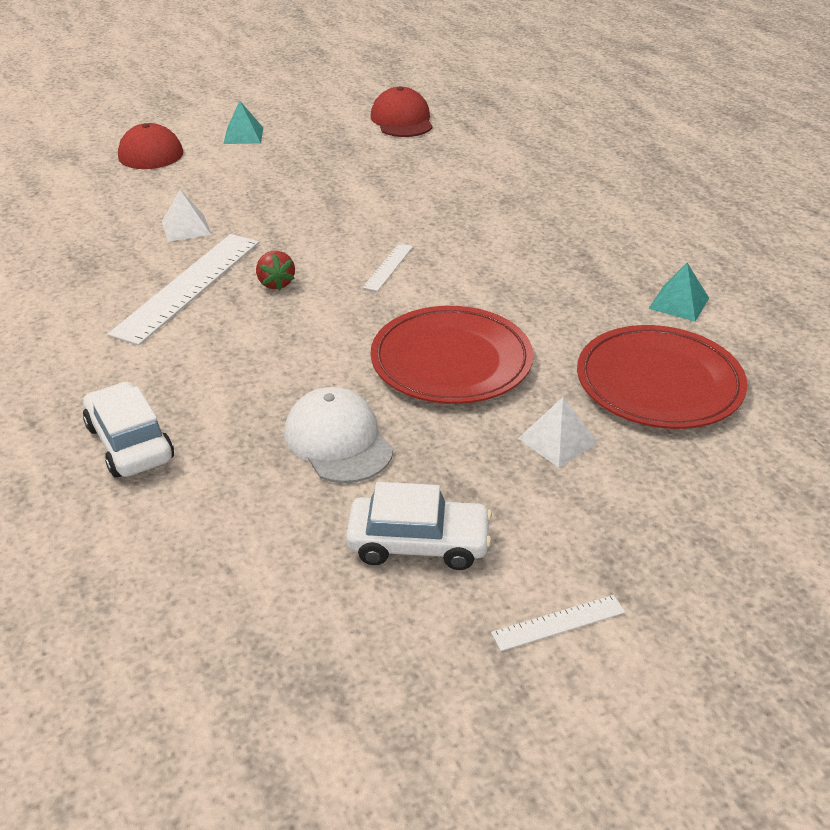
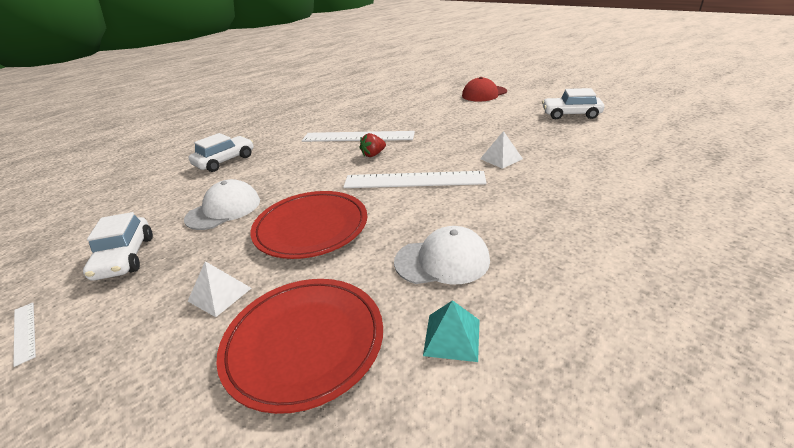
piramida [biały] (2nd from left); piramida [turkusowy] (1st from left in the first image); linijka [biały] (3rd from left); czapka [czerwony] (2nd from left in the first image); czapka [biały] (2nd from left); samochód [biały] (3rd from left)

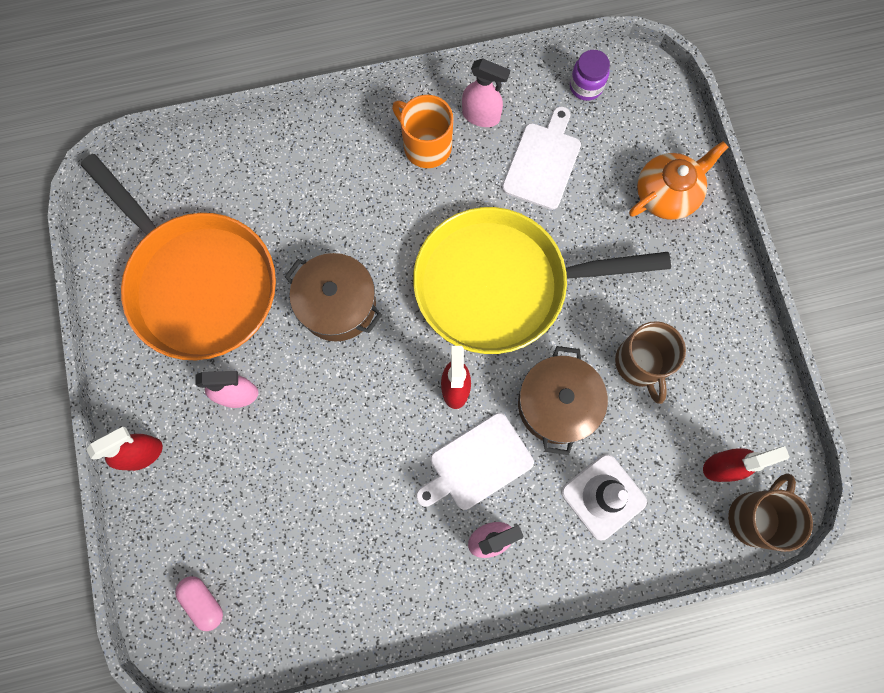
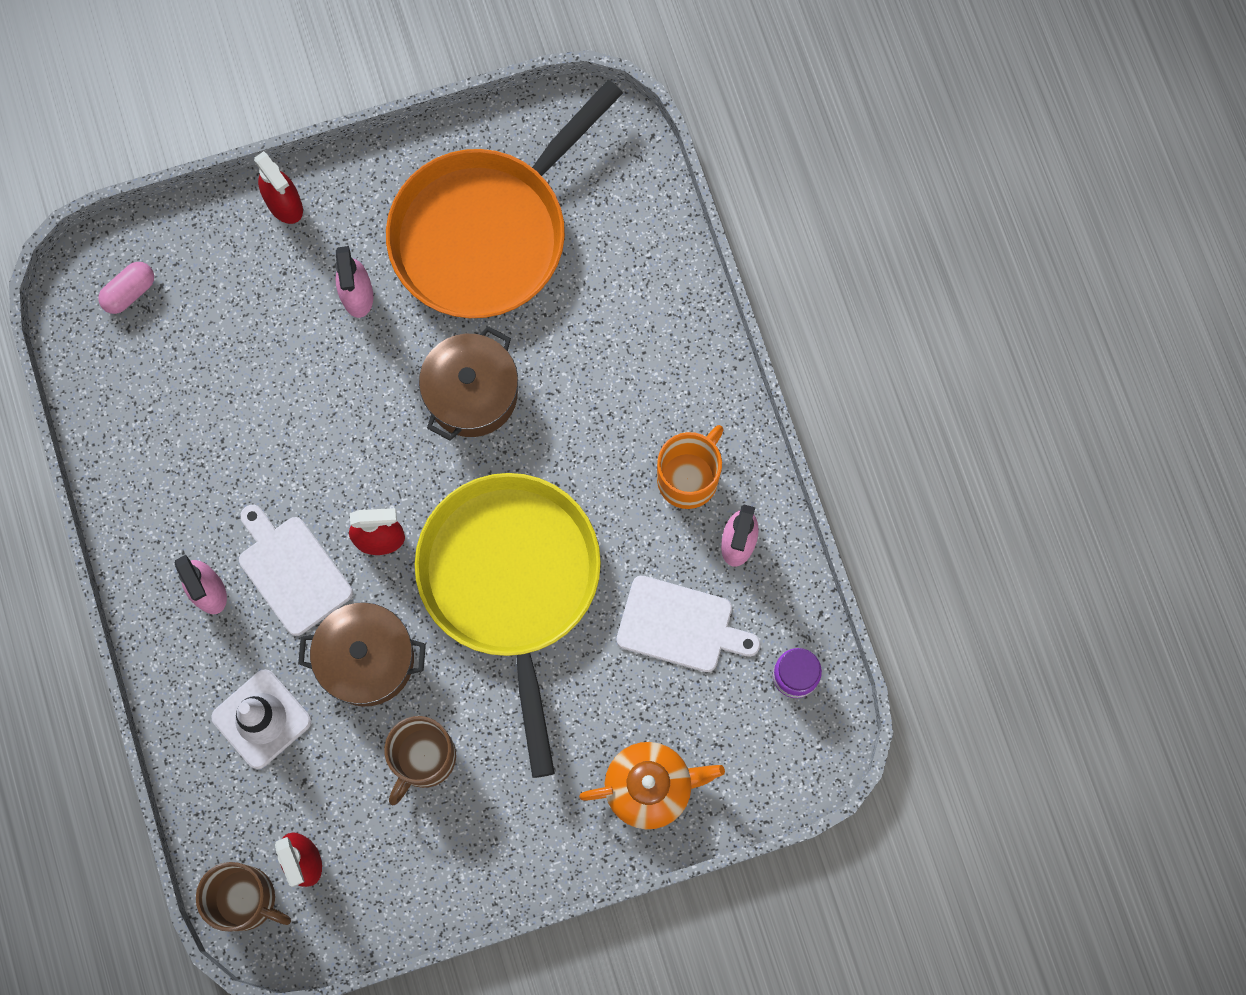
kubek [brązowy] (2nd from left); imbryk [pomarańczowy]

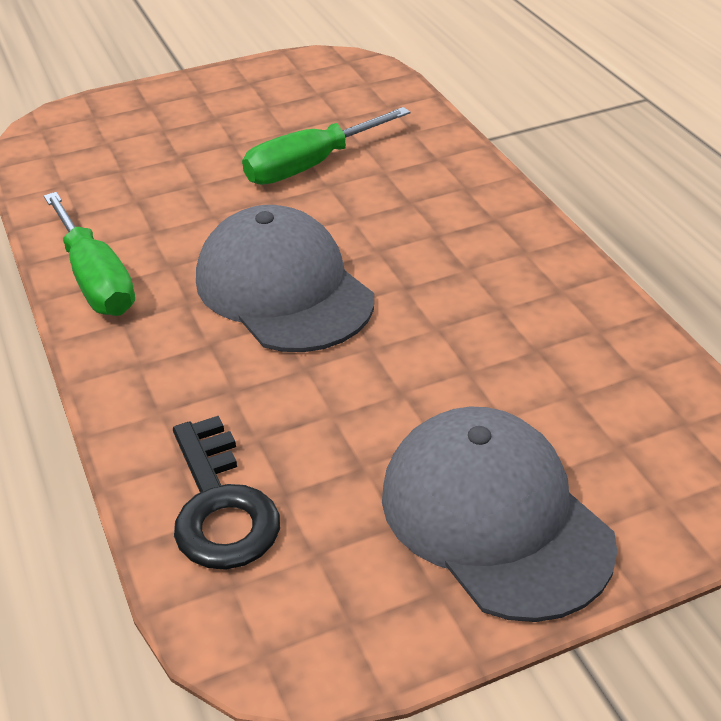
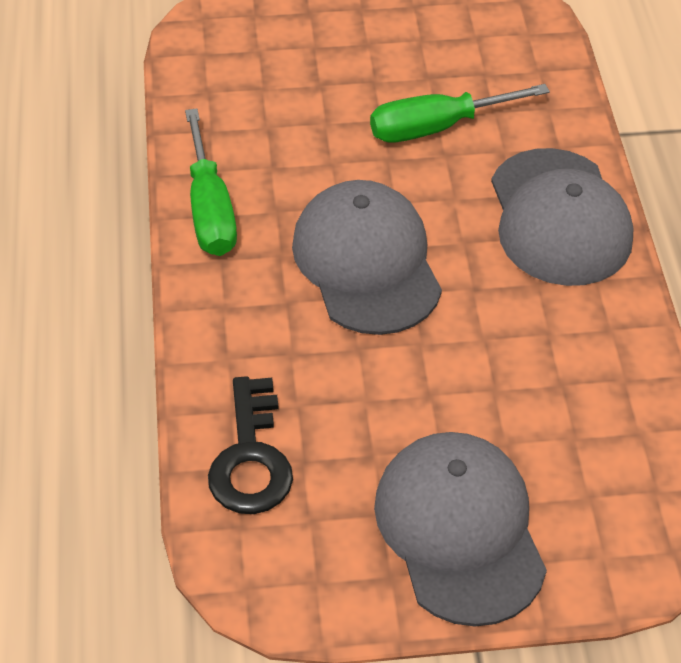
czapka [szary] (3rd from left)

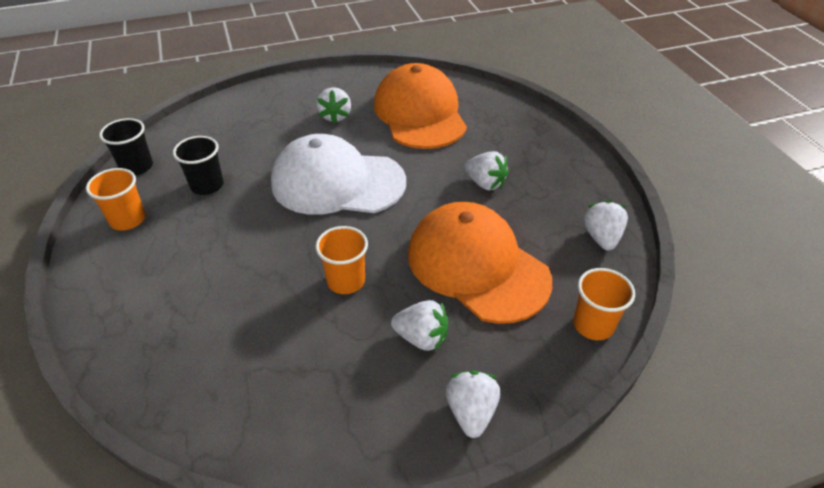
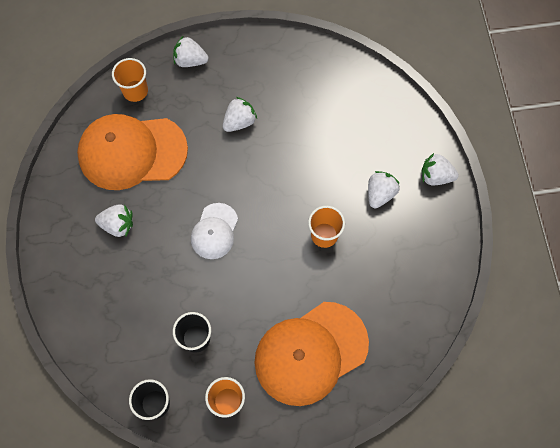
czapka [biały]; czapka [pomarańczowy] (2nd from left); szklanka [pomarańczowy] (1st from left); truskawka [biały] (2nd from left)

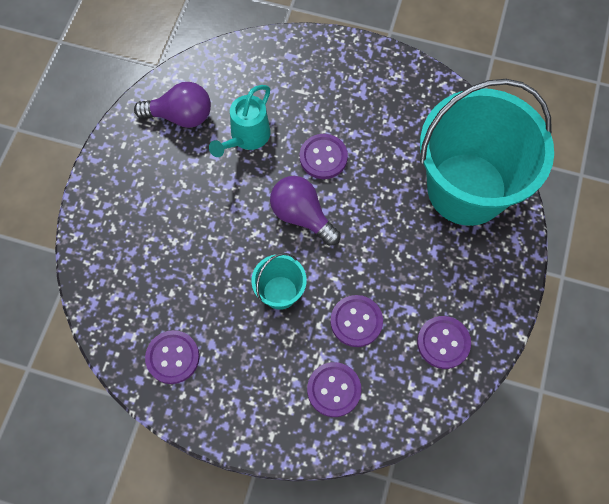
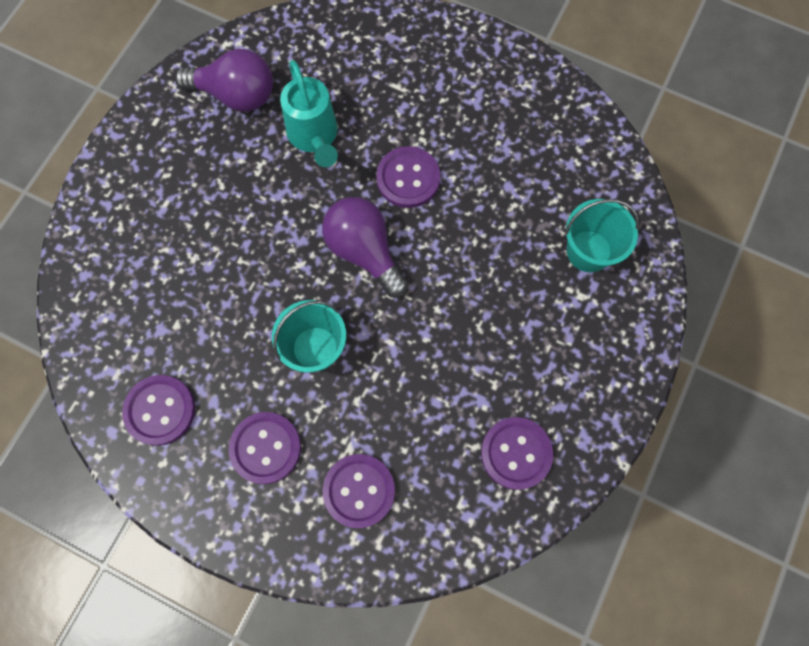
konewka [turkusowy]; guzik [fioletowy] (2nd from left); wiadro [turkusowy] (2nd from left)

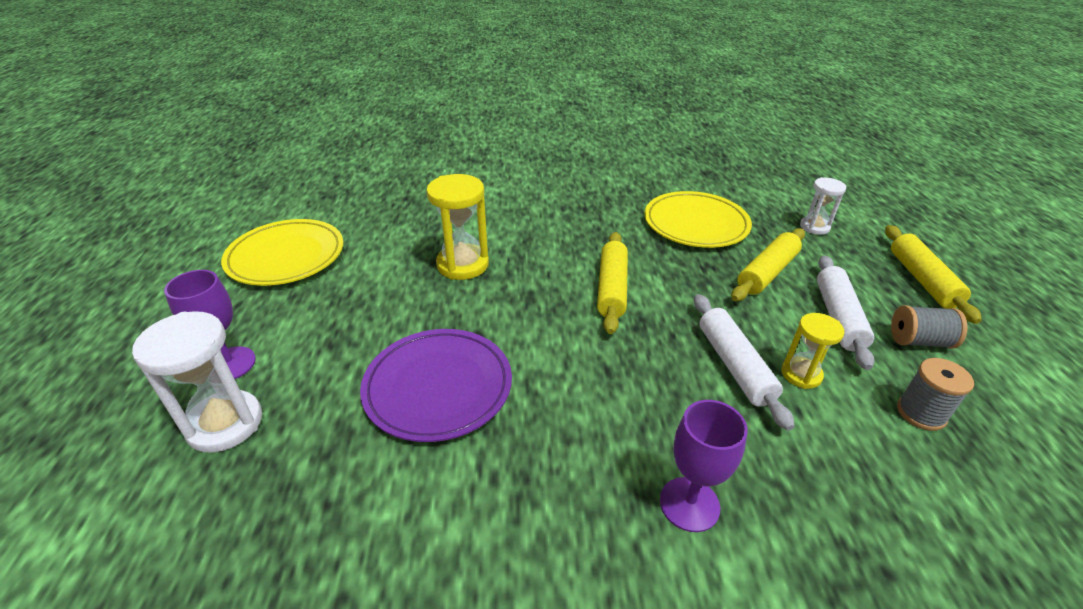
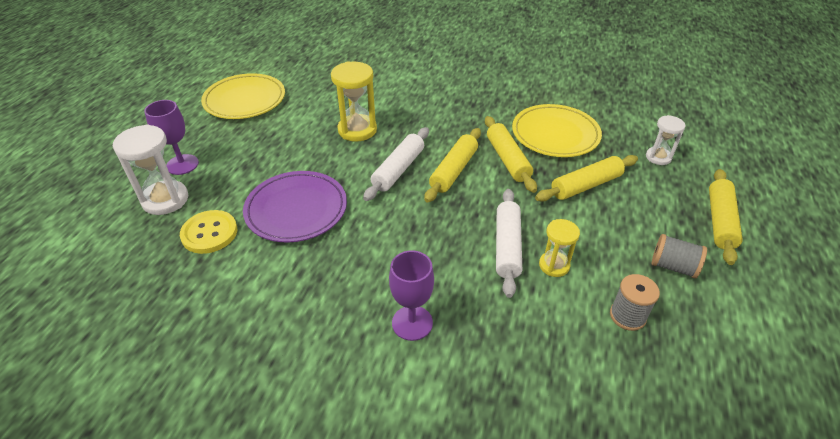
wałek do ciasta [biały] (1st from left); guzik [żółty]; wałek do ciasta [żółty] (2nd from left)

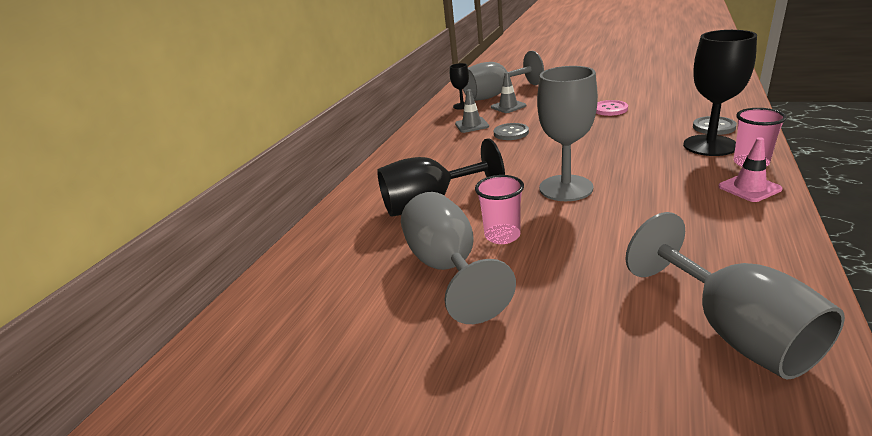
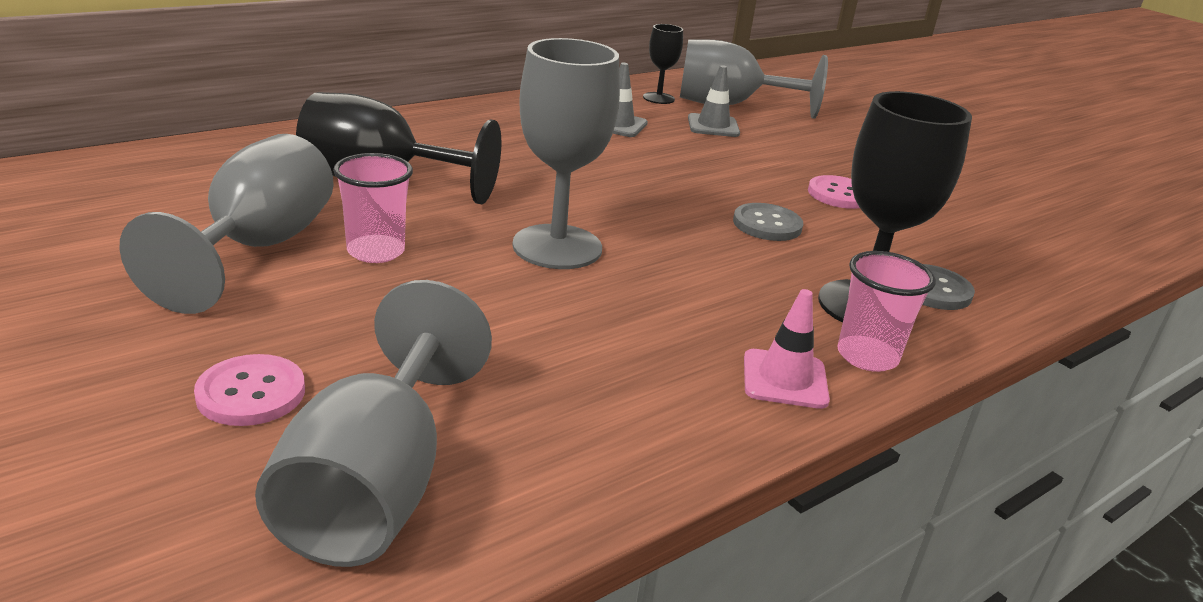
guzik [szary] (1st from left); guzik [różowy] (1st from left)

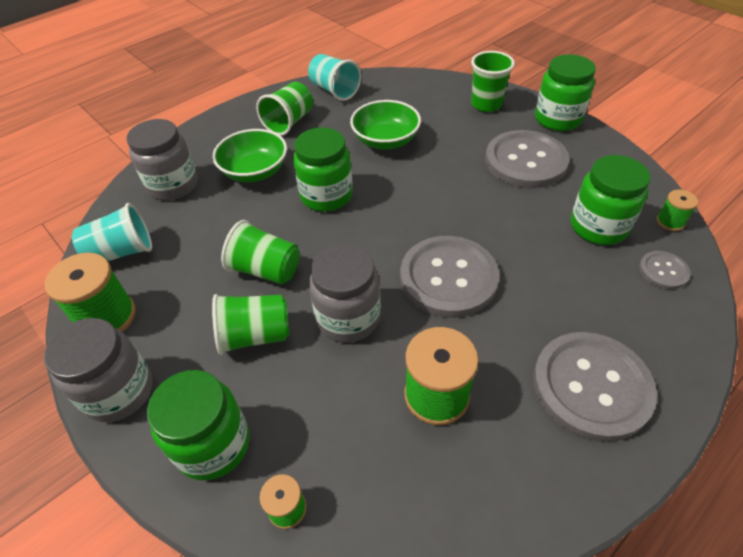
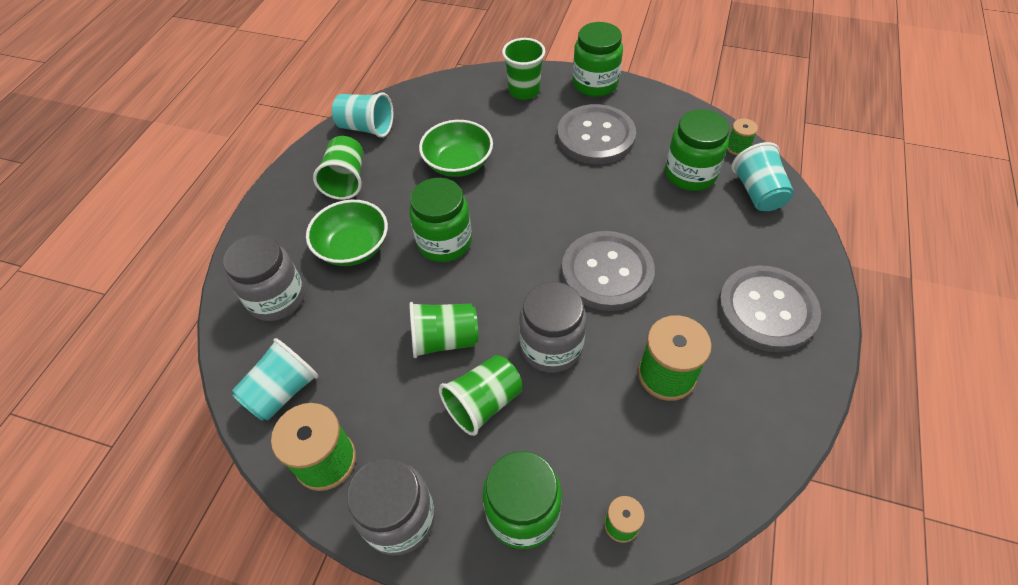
szklanka [turkusowy] (3rd from left)

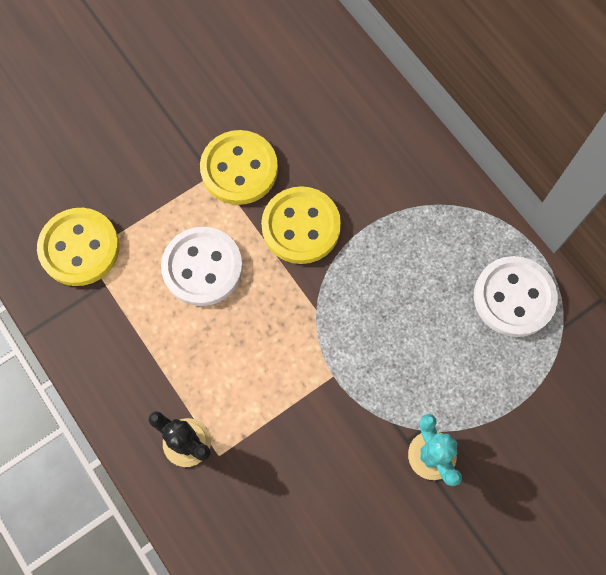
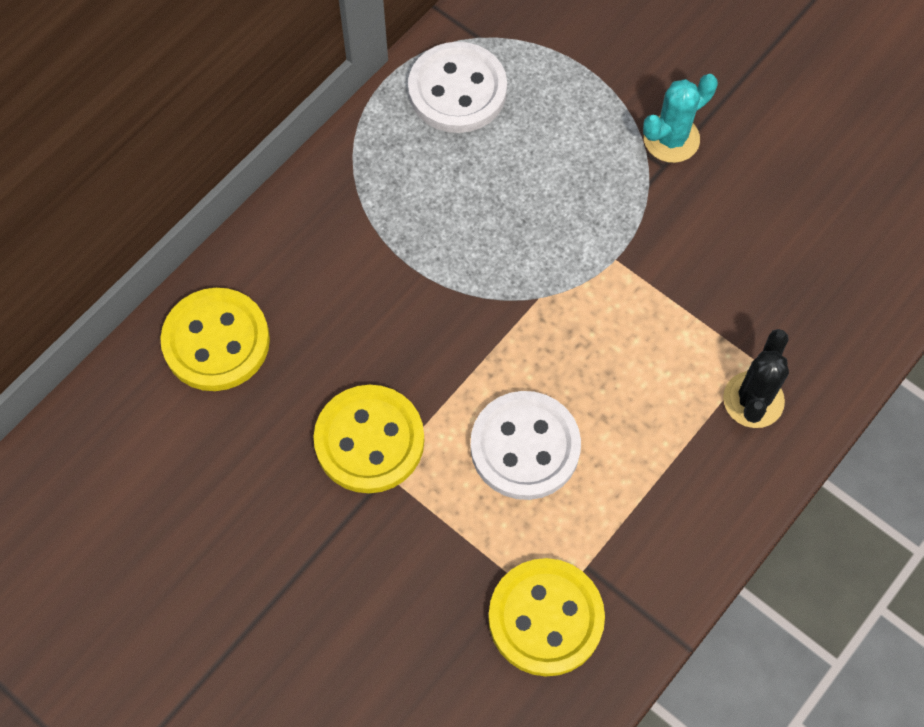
guzik [żółty] (1st from left)

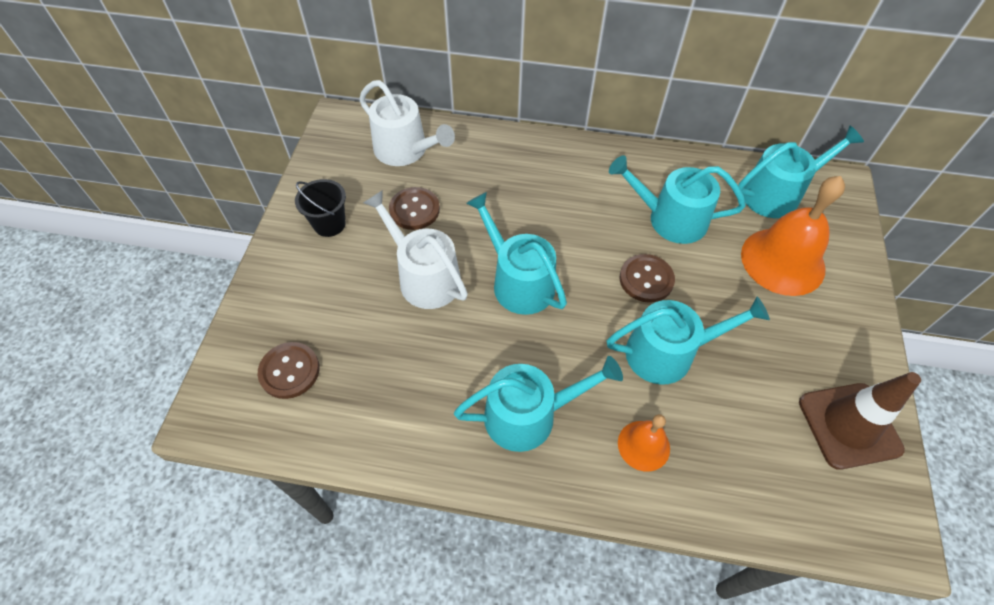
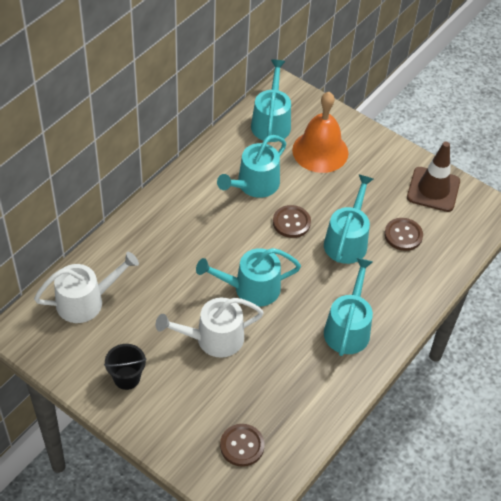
guzik [brązowy] (3rd from left); dzwonek [pomarańczowy] (1st from left in the first image)

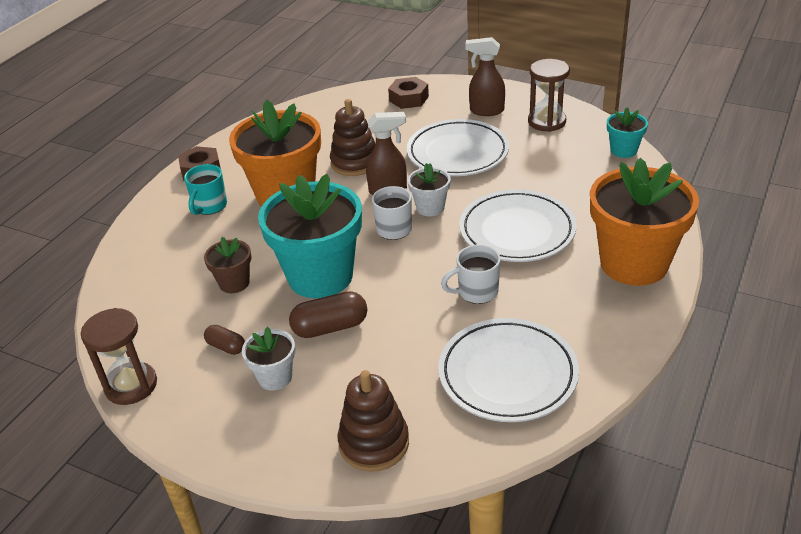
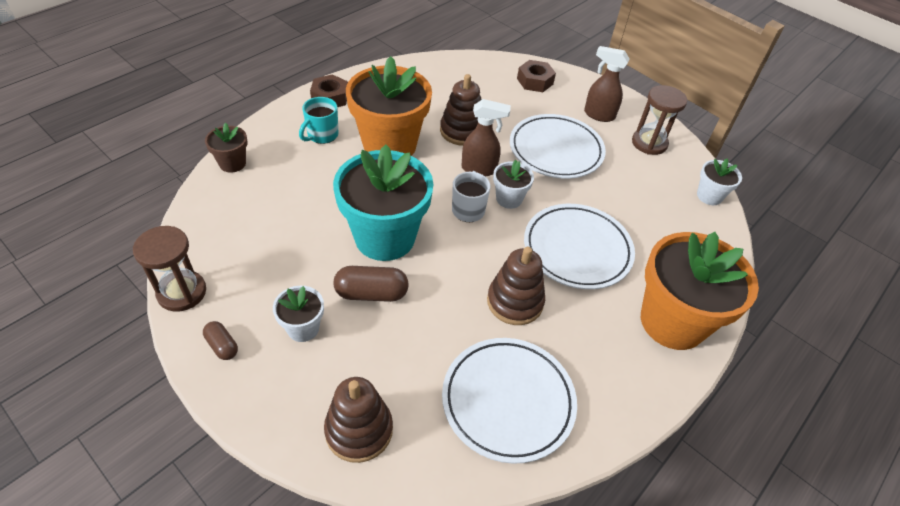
doniczka [brązowy]; kapsułka [brązowy] (1st from left); zabawka nakładanka [brązowy] (3rd from left); doniczka [biały] (3rd from left)

